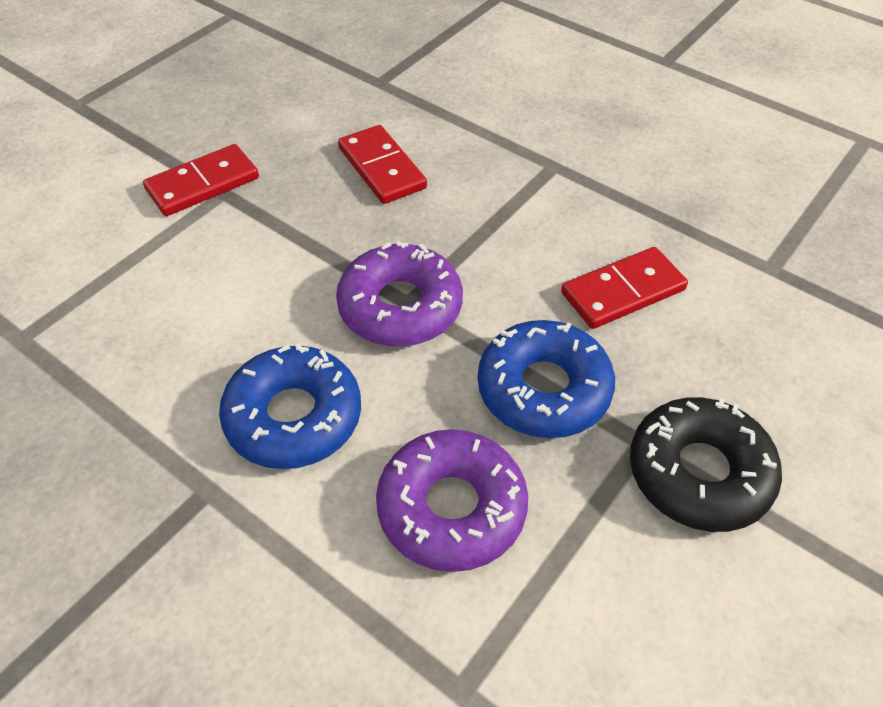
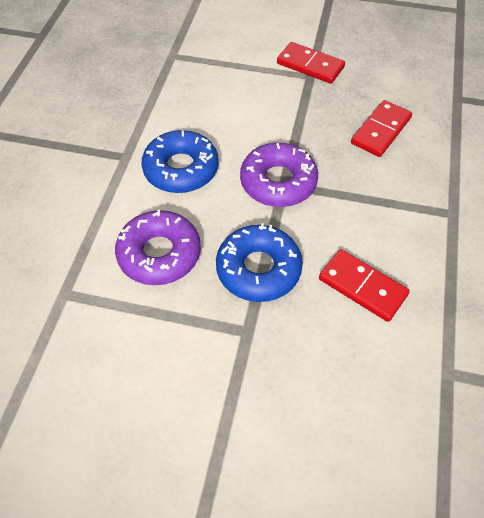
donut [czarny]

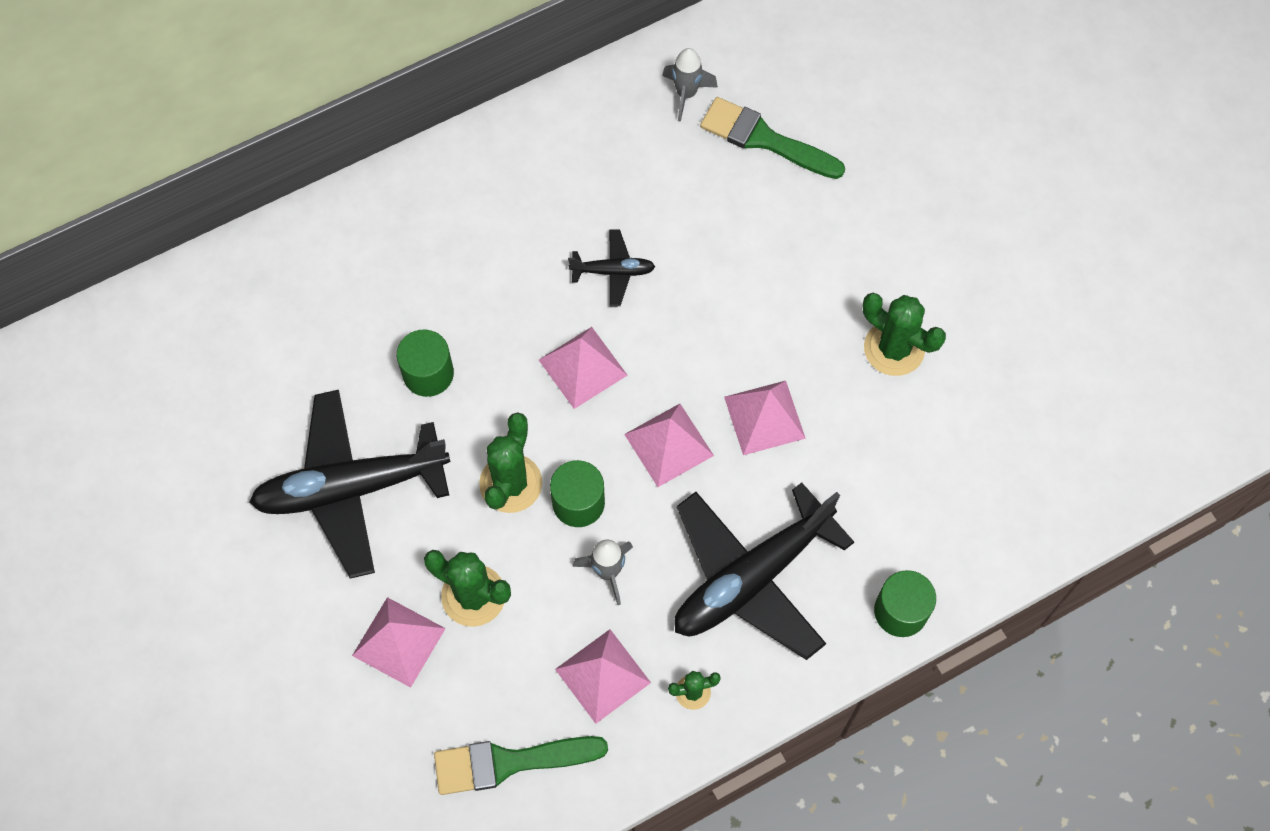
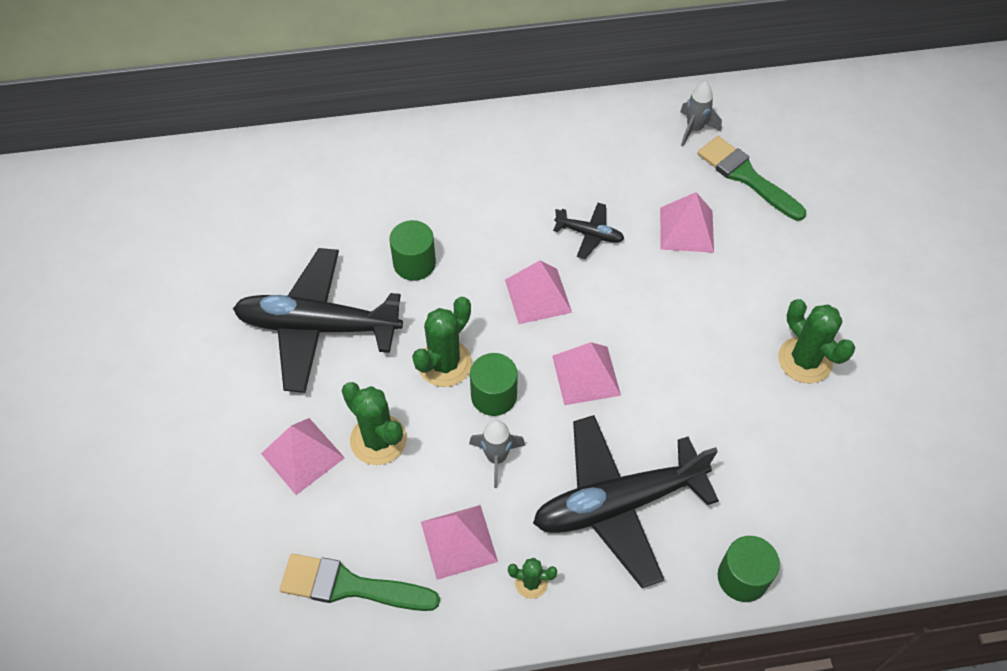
piramida [różowy] (5th from left)

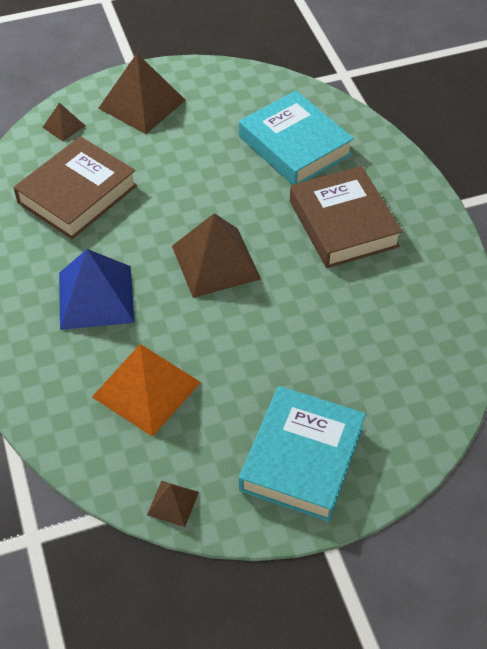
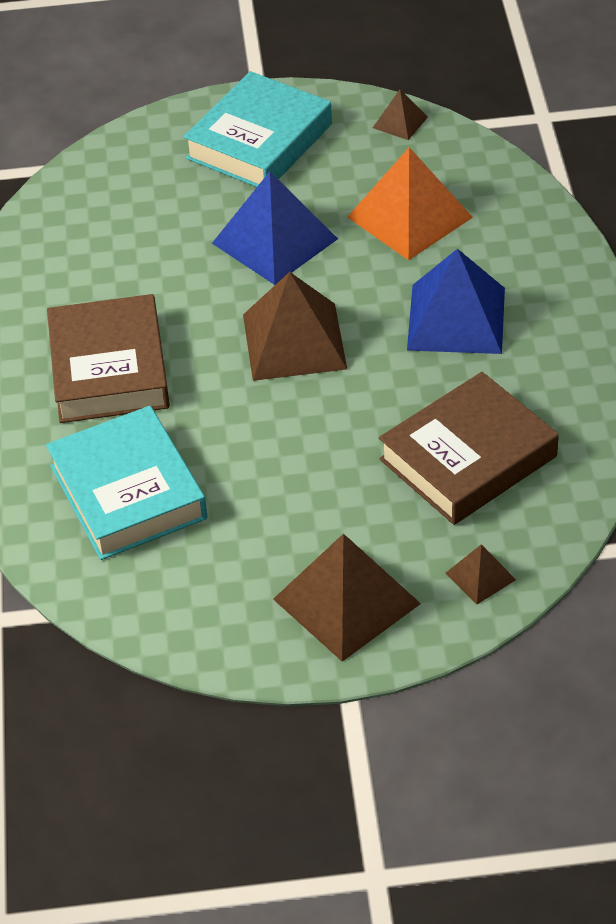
piramida [niebieski] (1st from left)

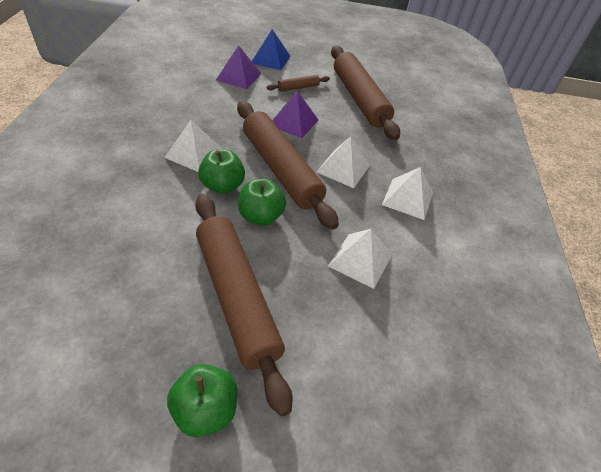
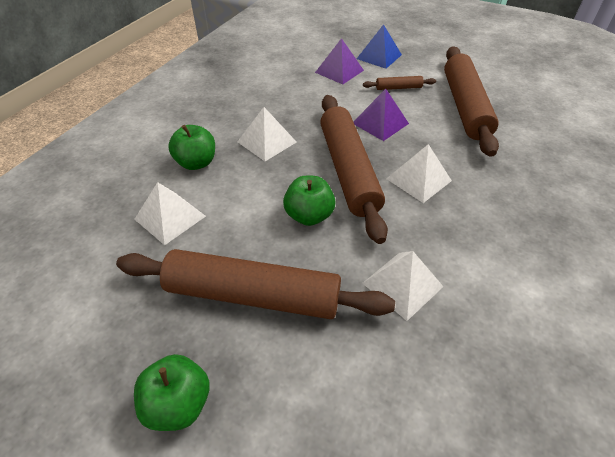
wałek do ciasta [brązowy] (1st from left); jabłko [zielony] (2nd from left); piramida [biały] (1st from left)

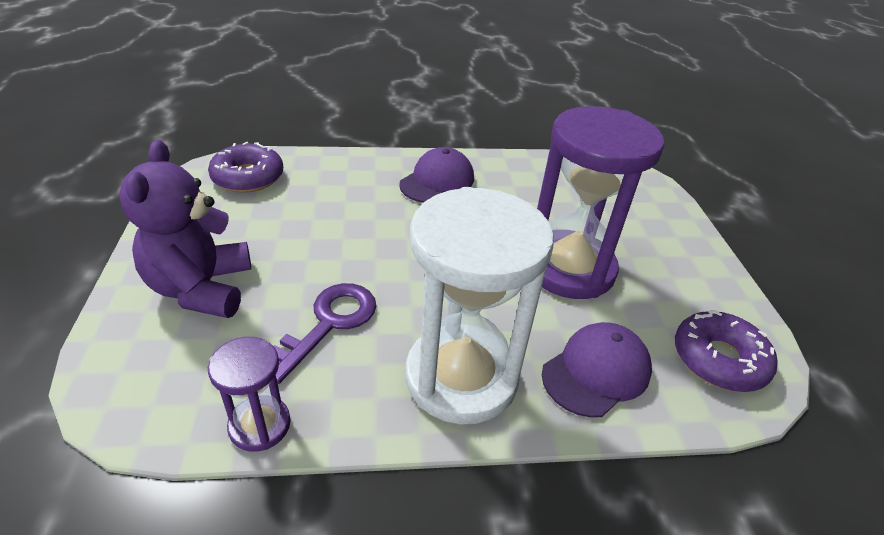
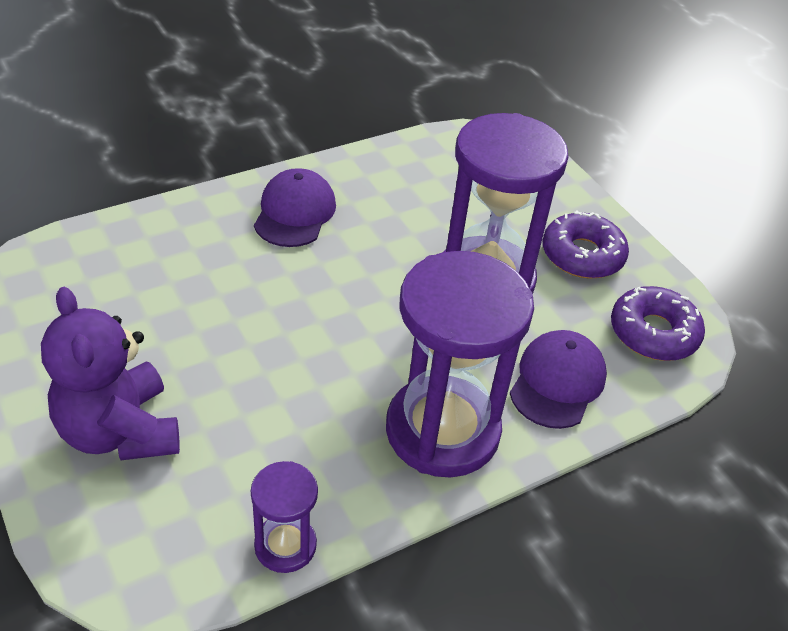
donut [fioletowy] (1st from left); klucz [fioletowy]; klepsydra [fioletowy] (2nd from left)

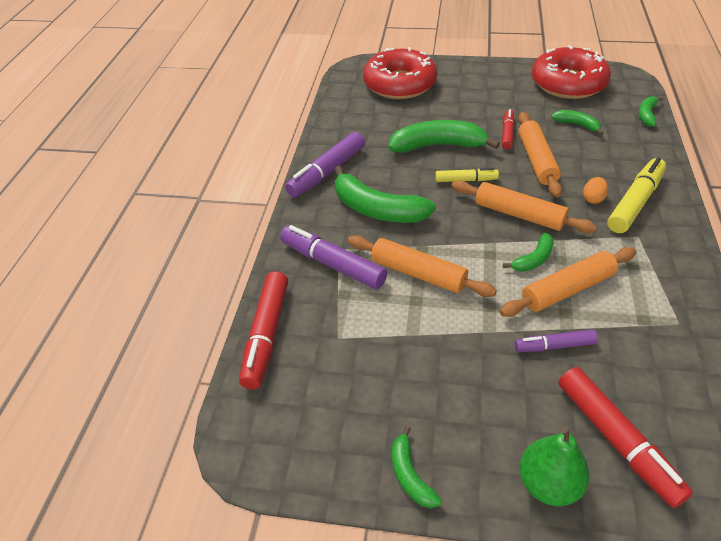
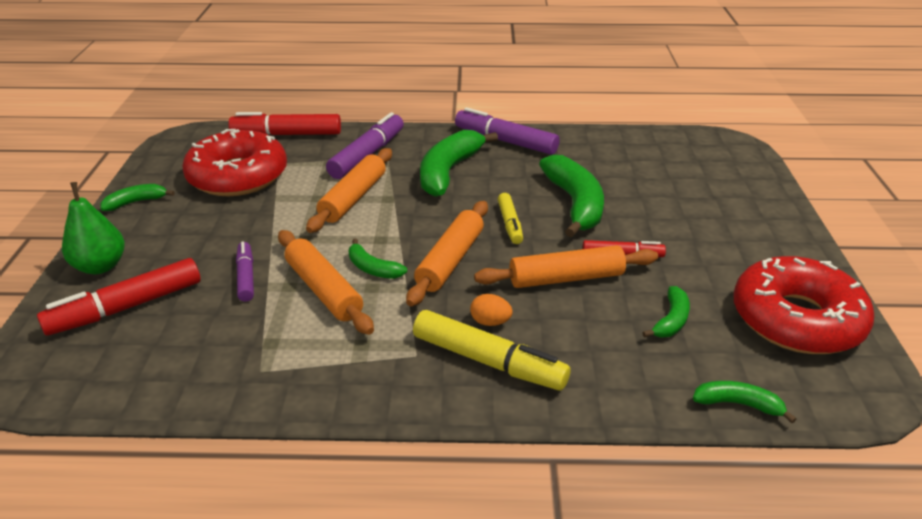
donut [czerwony] (1st from left)

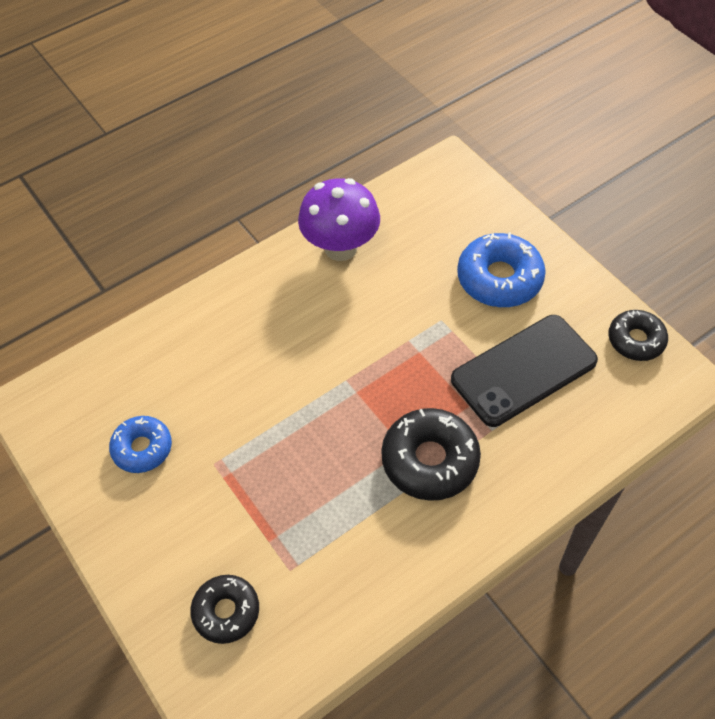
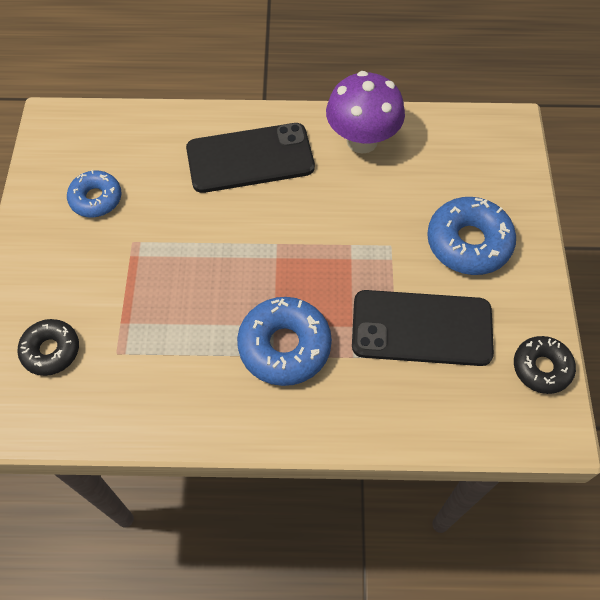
donut [niebieski] (2nd from left); telefon [czarny] (1st from left)

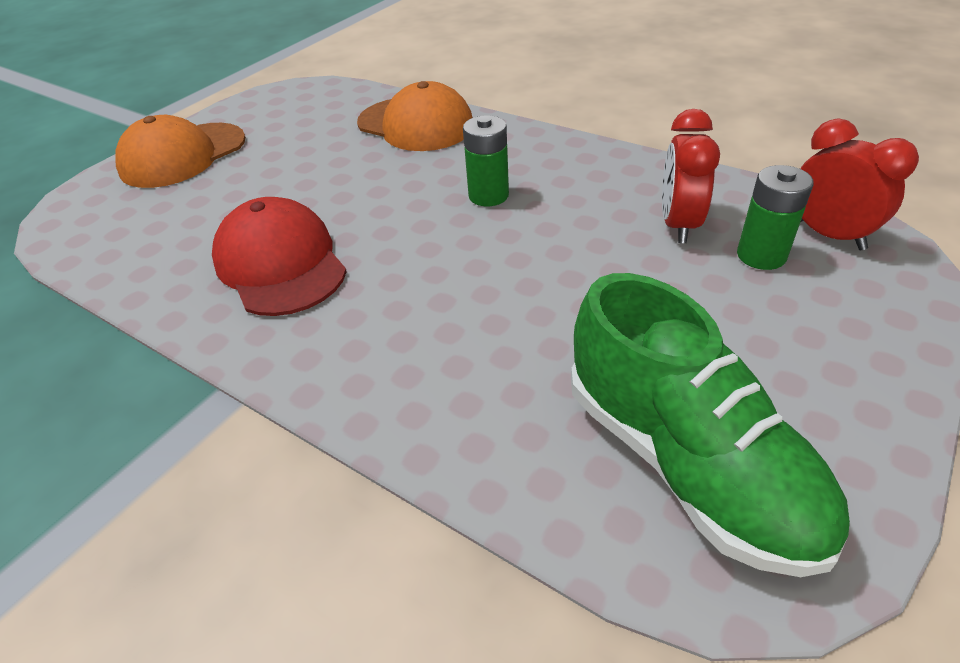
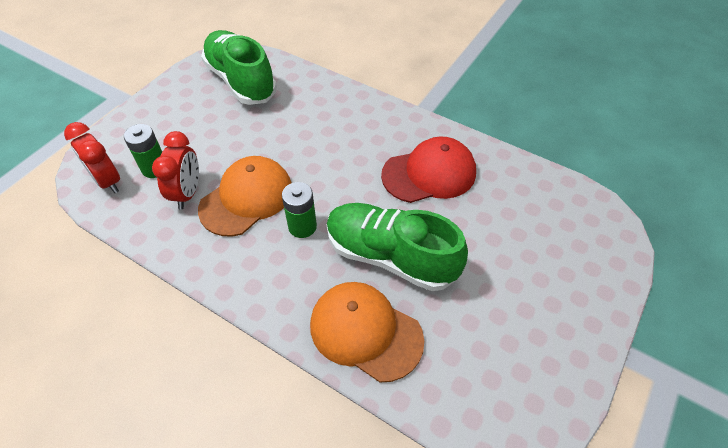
czapka [pomarańczowy] (1st from left); czapka [czerwony]; but [zielony] (2nd from left)

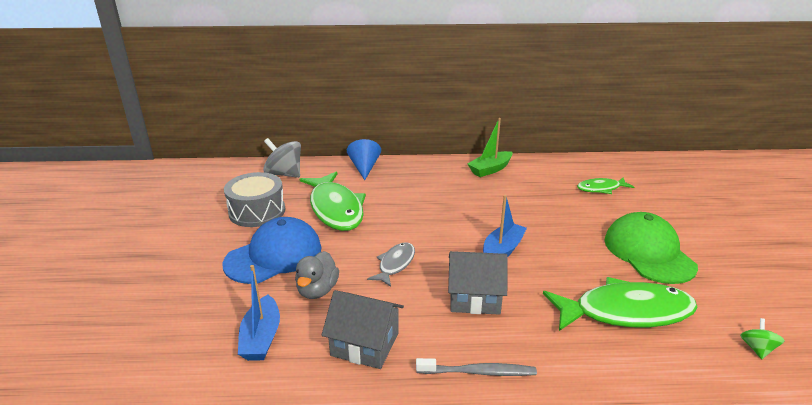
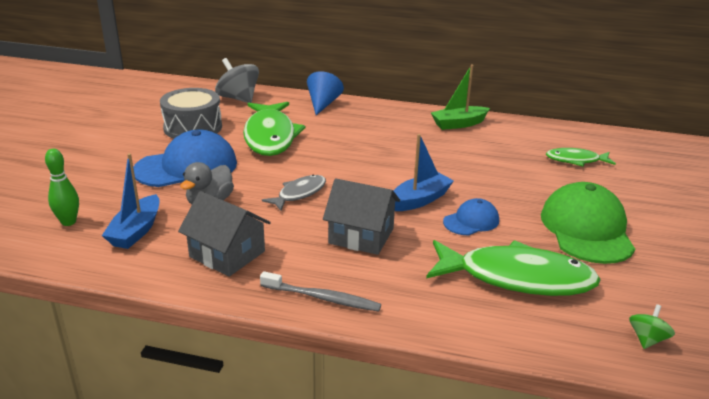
kręgiel [zielony]; czapka [niebieski] (2nd from left)

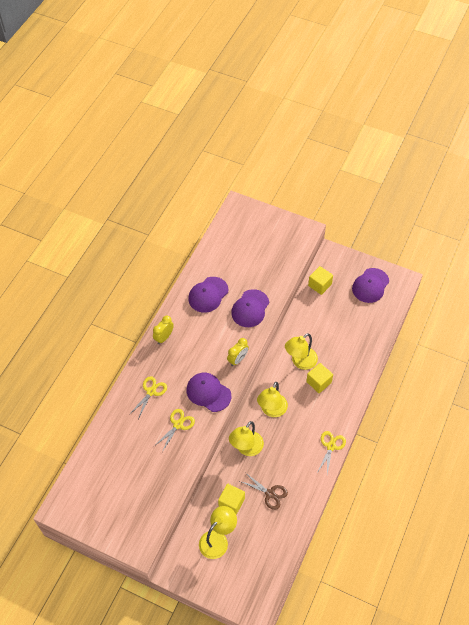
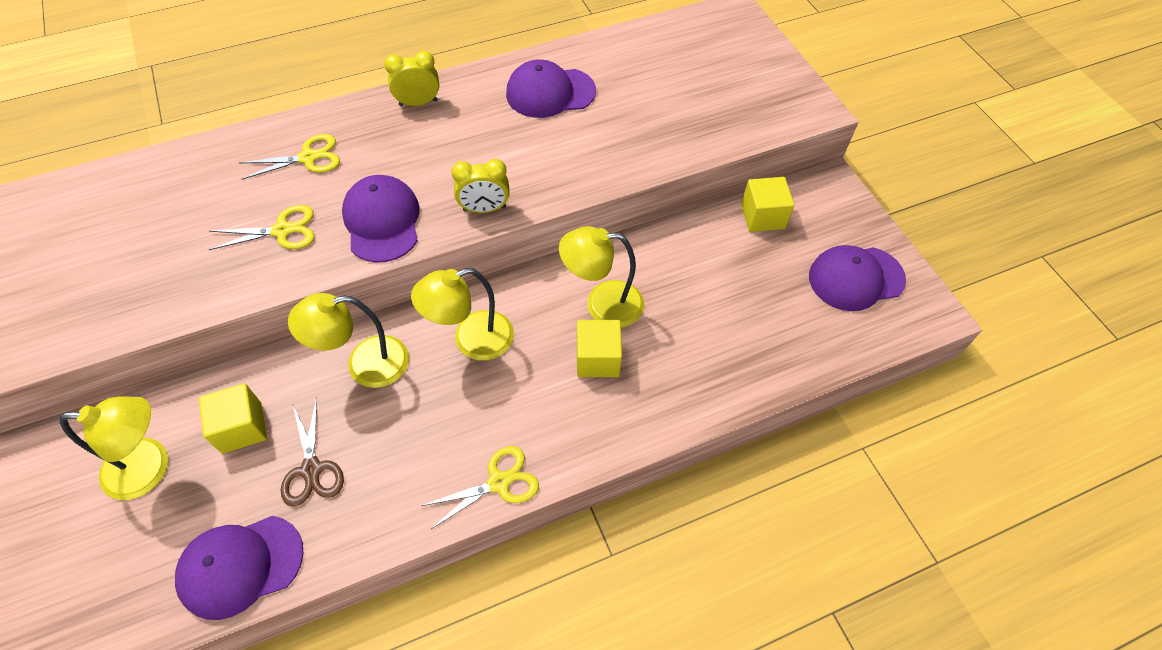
czapka [fioletowy] (1st from left)

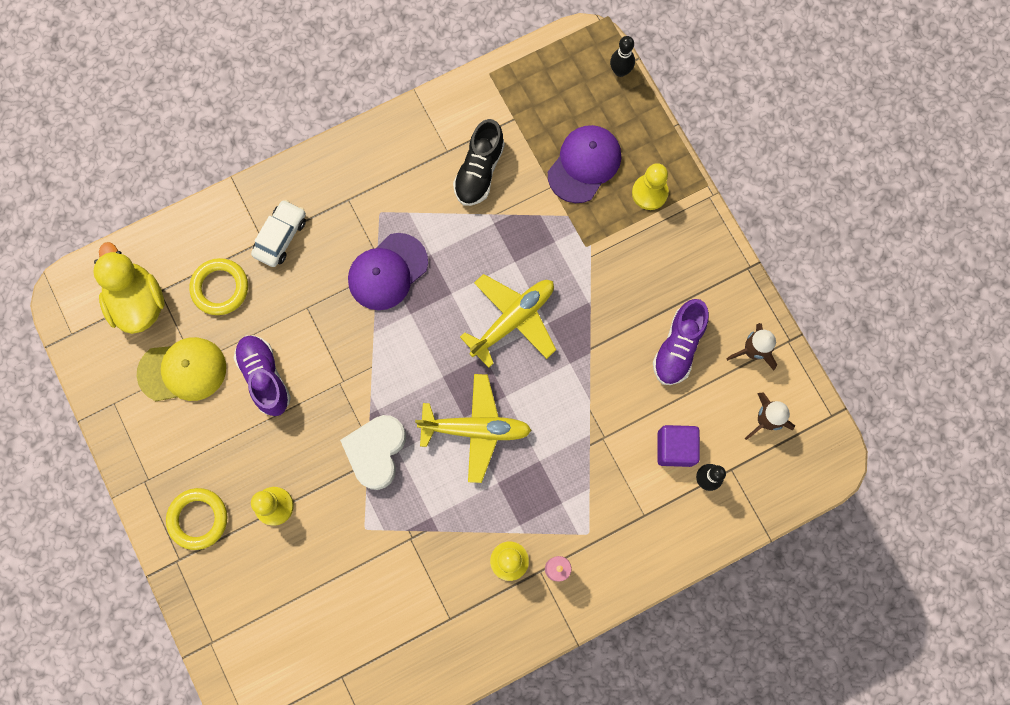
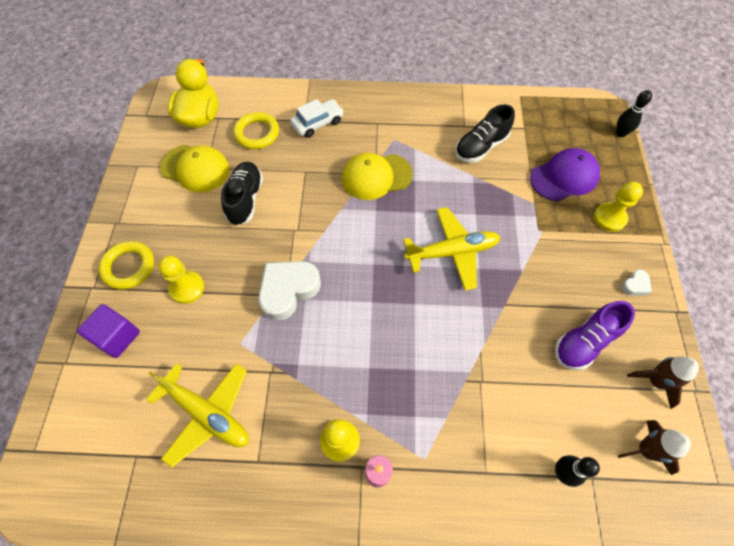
but [czarny] (1st from left); czapka [żółty] (2nd from left); samolot [żółty] (1st from left); sześcian [fioletowy]; serce [biały] (2nd from left)

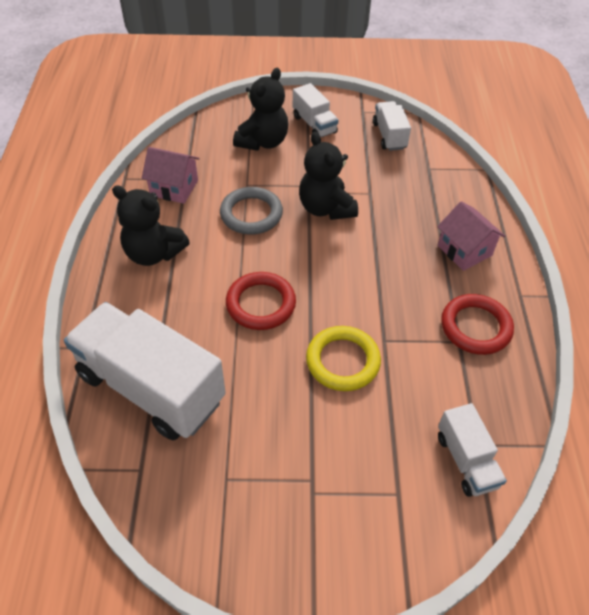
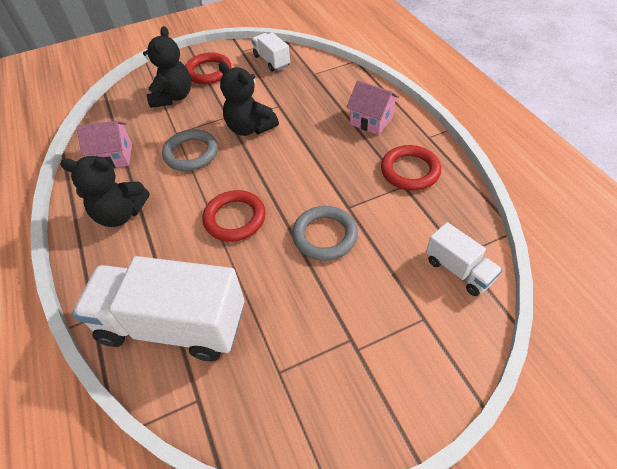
pierścień [czerwony] (1st from left); pierścień [szary] (2nd from left)

